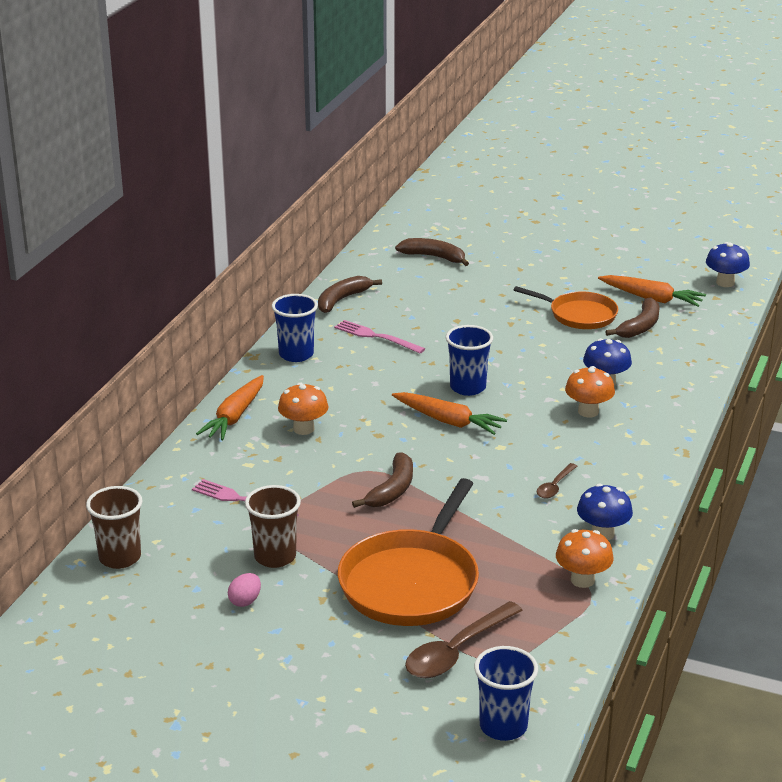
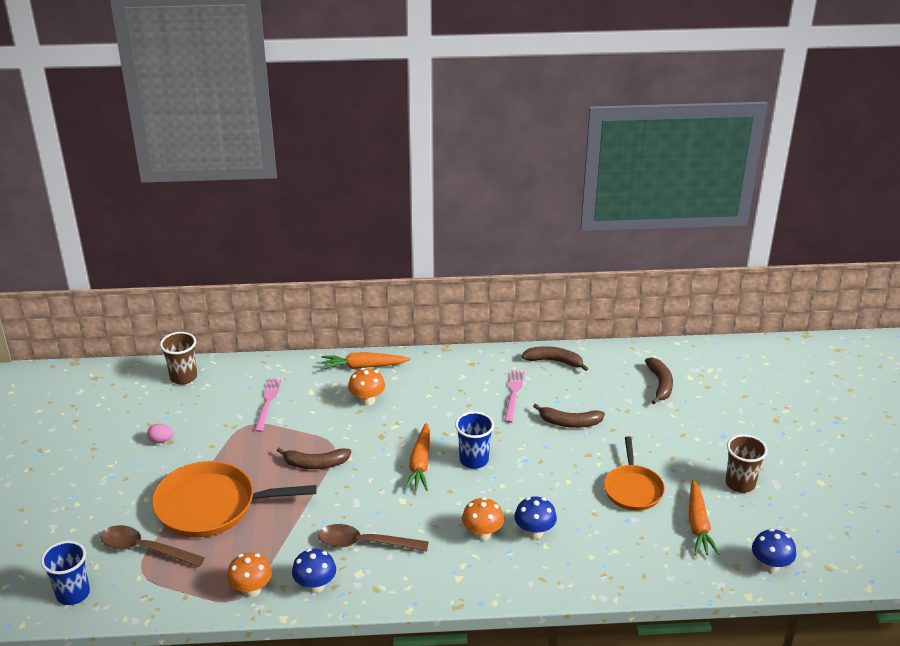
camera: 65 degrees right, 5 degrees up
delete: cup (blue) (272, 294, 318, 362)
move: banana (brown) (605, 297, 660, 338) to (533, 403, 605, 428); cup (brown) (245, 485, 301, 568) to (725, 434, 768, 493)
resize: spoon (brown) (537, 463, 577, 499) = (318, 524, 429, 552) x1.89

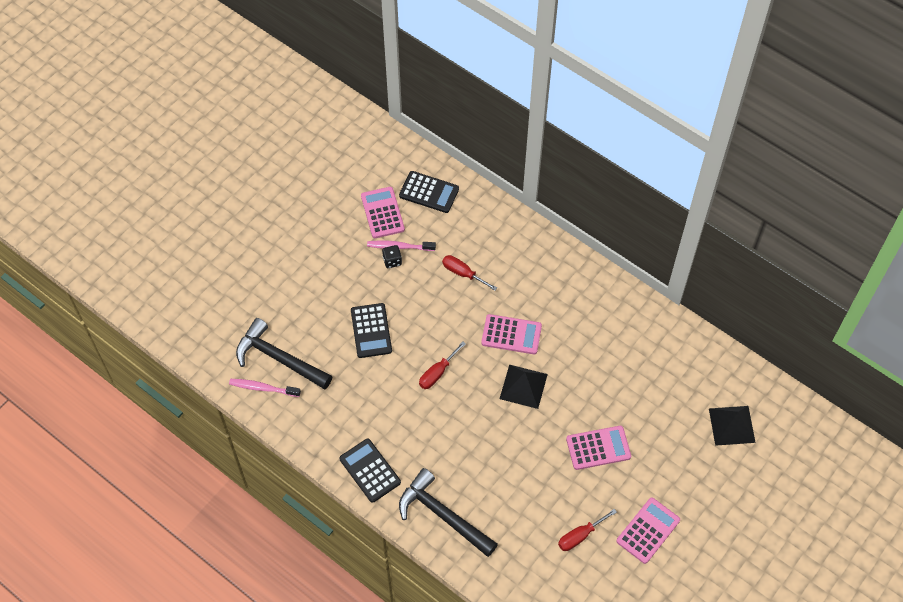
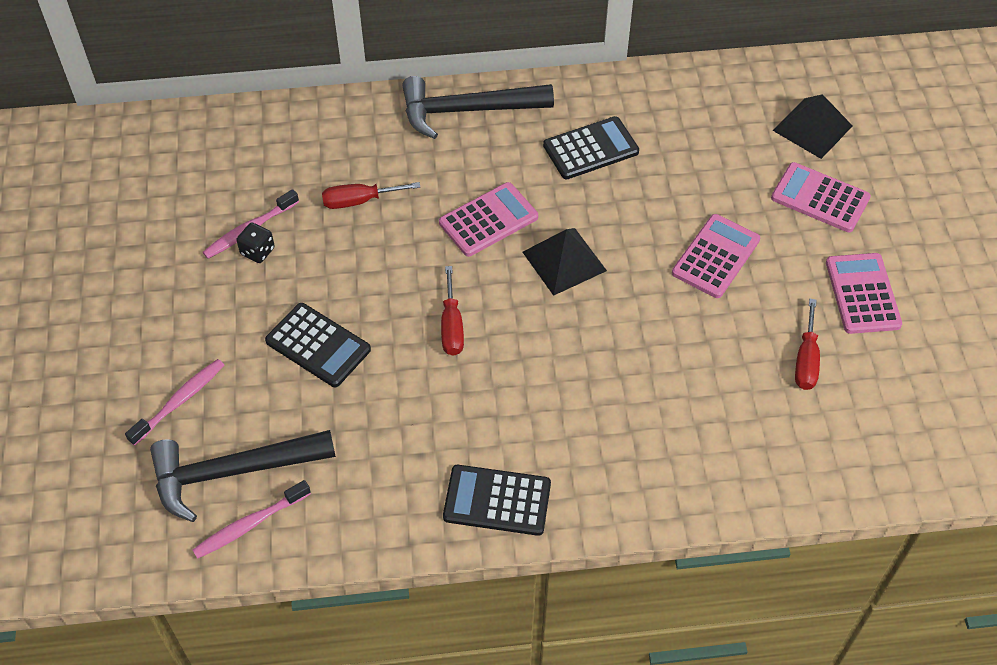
camera: 45 degrees left, 5 degrees down
insert: toothbrush (pink) (125, 359, 224, 446)
move: hammer (black) (399, 468, 498, 557) to (402, 76, 554, 139); calculator (black) (399, 171, 459, 213) to (543, 116, 639, 179); calculator (pink) (361, 187, 405, 238) to (771, 162, 871, 232)

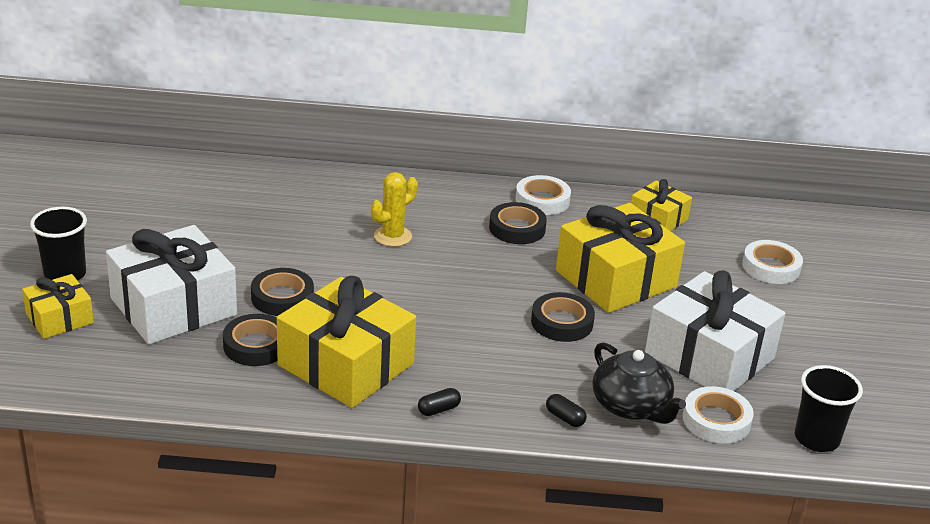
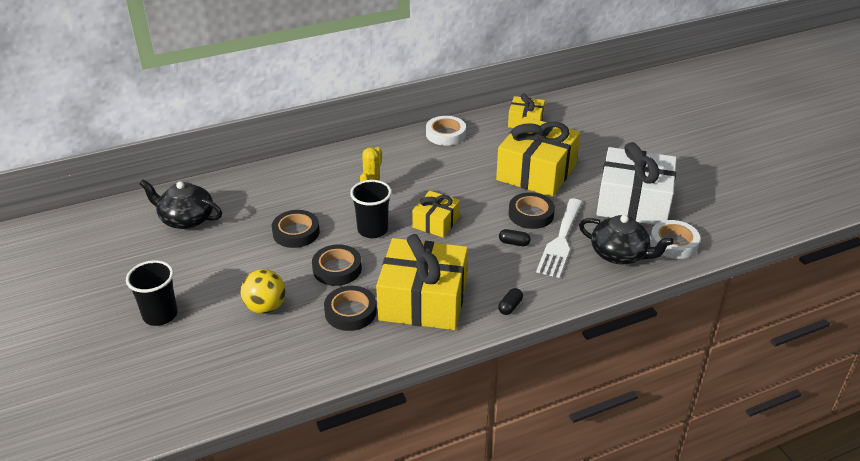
camera: 25 degrees left, 5 degrees up
delete: tape (white) (742, 240, 803, 284)
insert: teapot (black) (139, 180, 222, 229); fork (white) (536, 198, 582, 278)
move: tape (black) (489, 202, 547, 244) to (272, 210, 320, 248); cup (black) (795, 365, 863, 452) to (350, 180, 392, 238); gift (yellow) (22, 274, 94, 339) to (412, 191, 460, 237); capsule (black) (546, 394, 587, 427) to (499, 229, 531, 246)
replace: gift (white) (106, 225, 237, 344) to ball (yellow) (241, 269, 286, 314)

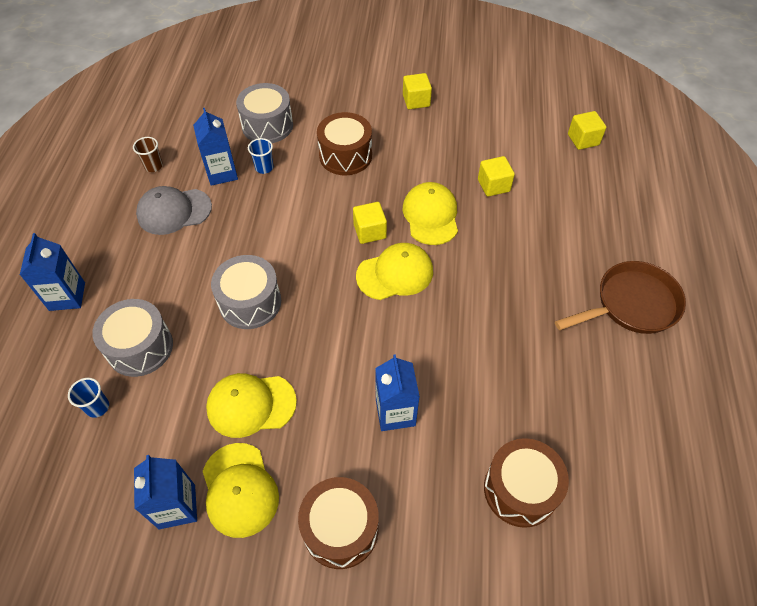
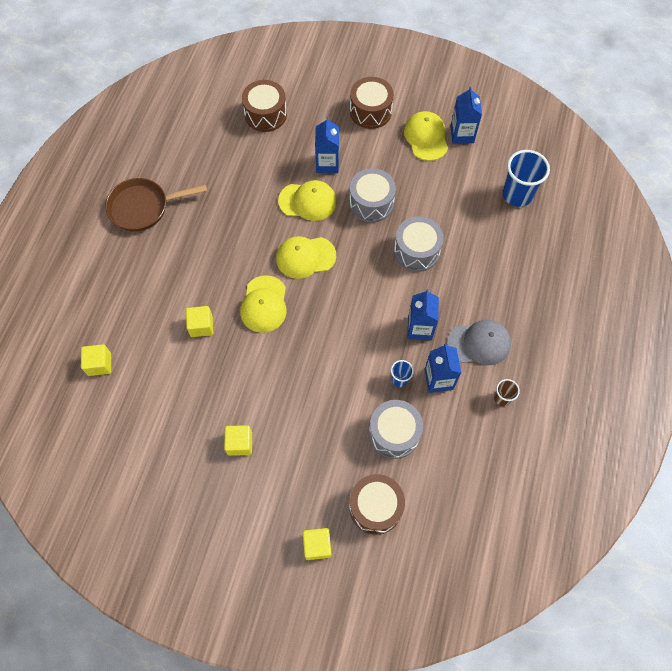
camera: 170 degrees left, 10 degrees up
move: cap (yellow) (206, 373, 297, 438) to (278, 180, 337, 221); cube (yellow) (353, 202, 387, 244) to (303, 528, 331, 560); drum (grey) (92, 299, 173, 377) to (349, 168, 396, 223); drum (brown) (317, 112, 372, 175) to (349, 474, 405, 535); carton (blue) (20, 233, 85, 311) to (407, 289, 439, 340)
resize: cup (blue) (68, 378, 109, 418) = (503, 150, 550, 207) x2.00

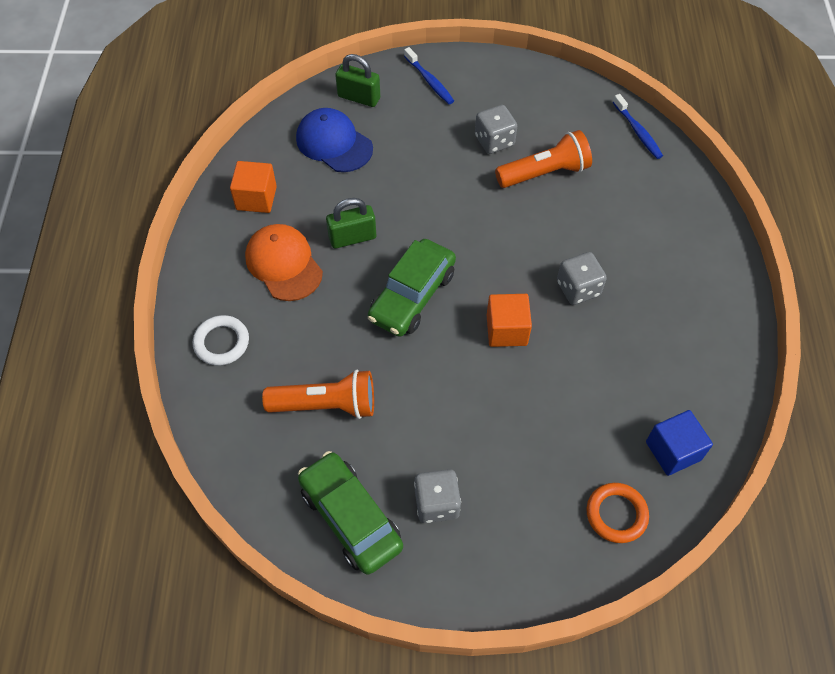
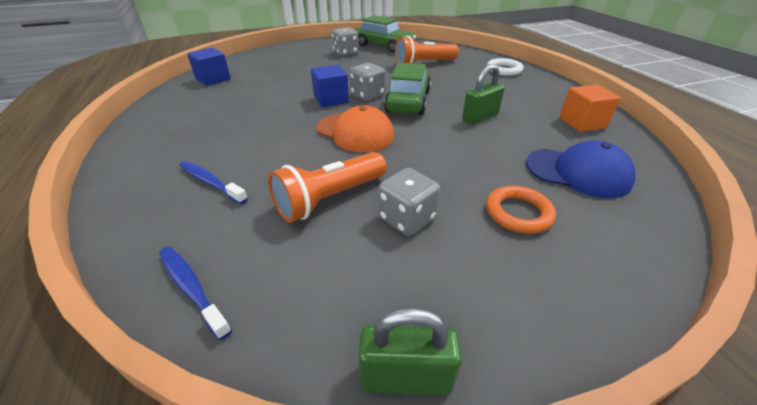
camera: 160 degrees right, 20 degrees down
move: toothbrush (blue) (404, 47, 454, 104) to (179, 161, 248, 204); cap (orange) (245, 224, 323, 301) to (317, 106, 394, 152); dice (grey) (557, 252, 607, 305) to (349, 63, 385, 101); padlock (green) (335, 54, 380, 107) to (358, 307, 462, 396); ring (orange) (587, 483, 649, 543) to (486, 186, 556, 234)
recolor: cube (orange) (487, 294, 532, 347) to cube (blue) (311, 65, 349, 107)

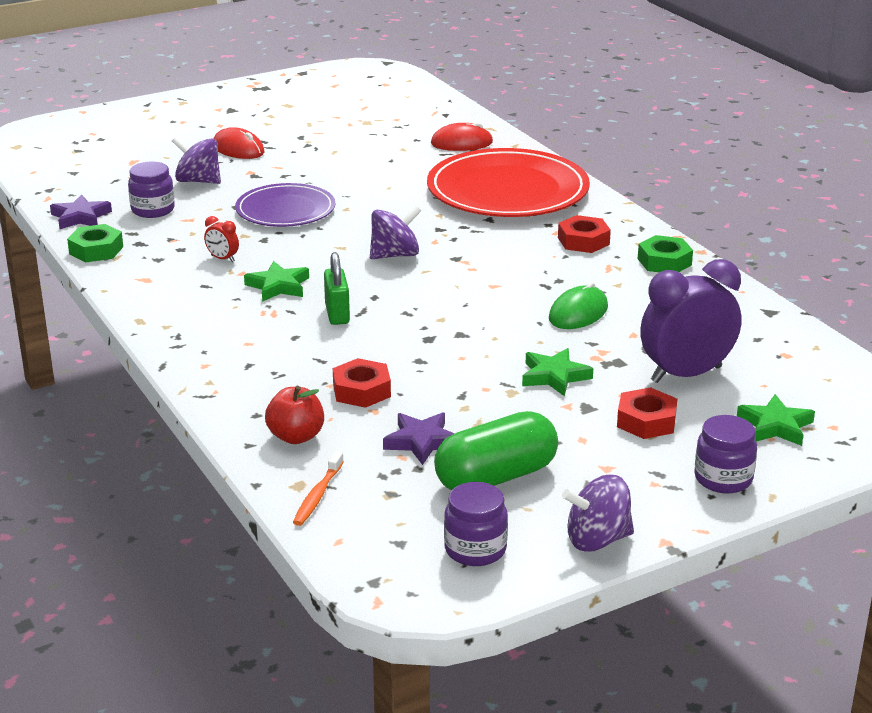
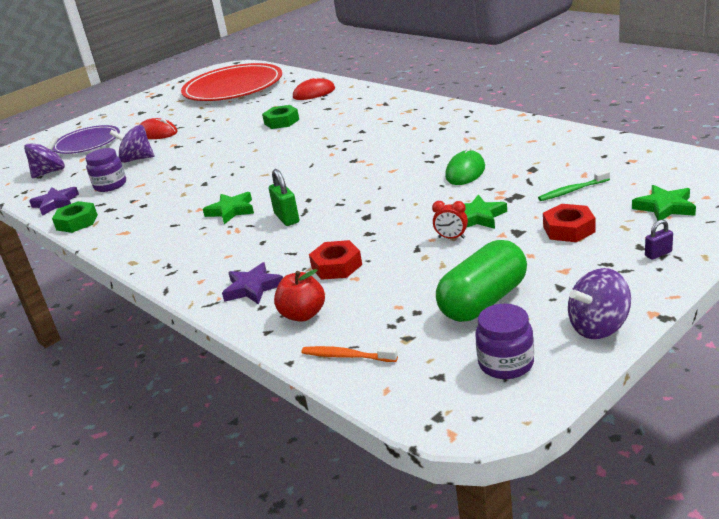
camera: 10 degrees left, 0 degrees up
delete: nut (red) (558, 215, 611, 253)
move: spinning top (purple) (370, 206, 421, 259) to (24, 136, 65, 178); plate (purple) (235, 183, 335, 227) to (52, 125, 120, 154); plate (red) (427, 148, 590, 217) to (181, 63, 282, 101); star (purple) (383, 412, 455, 465) to (222, 262, 283, 305); nut (green) (638, 235, 693, 272) to (262, 105, 299, 129); clock (red) (204, 216, 239, 262) to (432, 201, 468, 239)
replace: clock (purple) (640, 259, 742, 383) to toothbrush (green) (538, 170, 610, 201); jar (purple) (694, 415, 757, 493) to padlock (purple) (645, 219, 673, 260)
rotate: toothbrush (orange) (293, 451, 344, 526) = (301, 346, 398, 362) 105 degrees clockwise

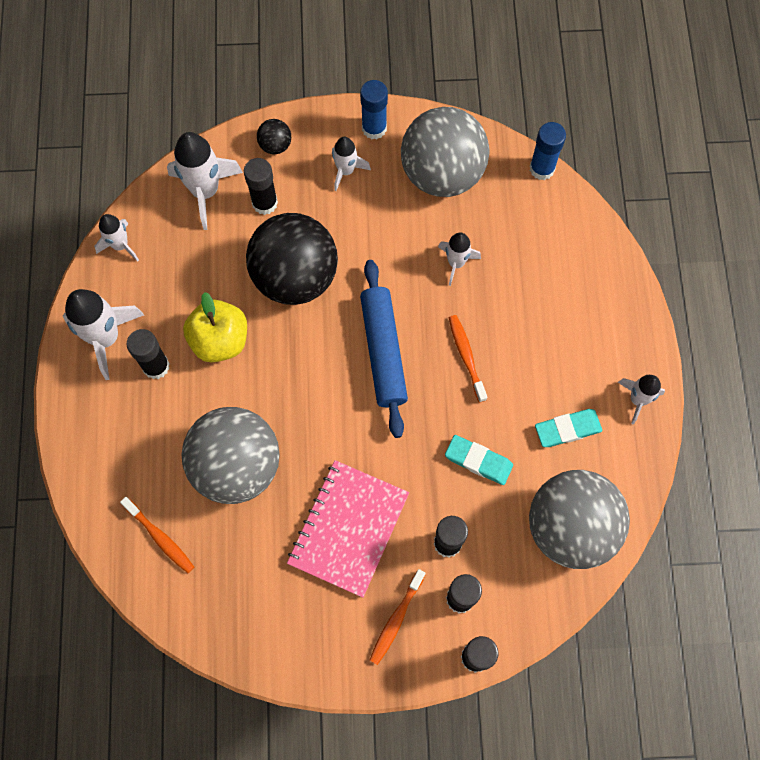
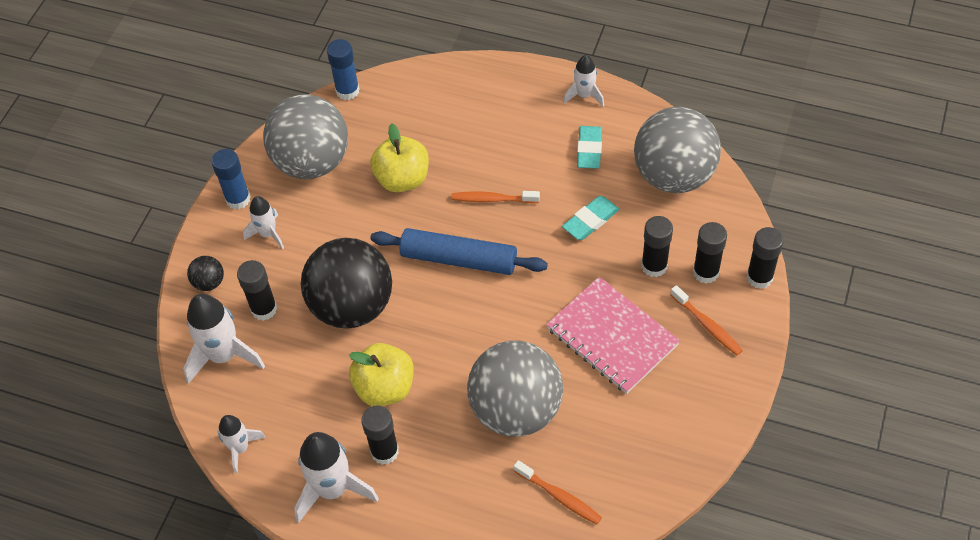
camera: 65 degrees left, 15 degrees down
replace: rocket (white) (438, 233, 481, 286) to apple (yellow) (370, 123, 429, 192)
rotate: toothbrush (orange) (120, 497, 194, 573) = (514, 460, 602, 524) 60 degrees clockwise

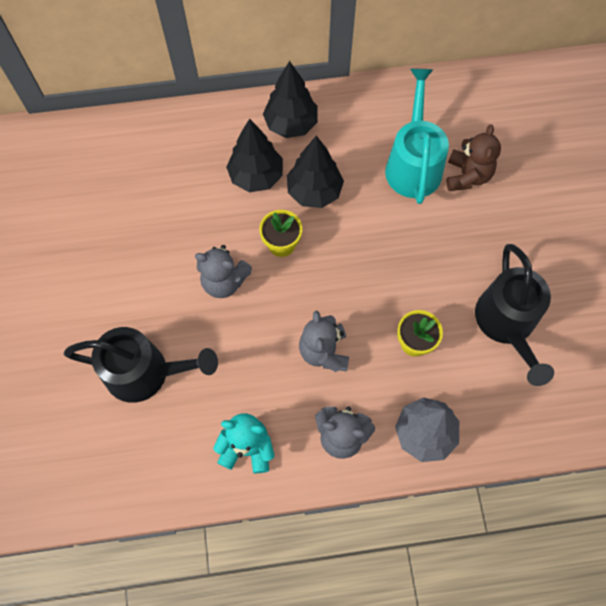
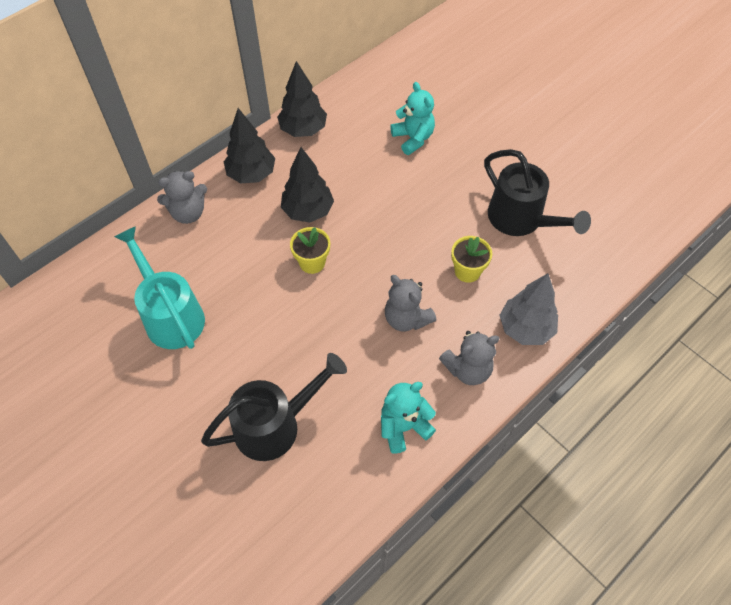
camera: 35 degrees left, 10 degrees down
move: watering can (turquoise) (385, 69, 449, 204) to (114, 226, 205, 349); teddy bear (grey) (195, 245, 252, 298) to (157, 171, 207, 224); tree (black) (226, 118, 283, 192) to (277, 61, 327, 137)
recolor: teddy bear (brown) (447, 124, 501, 191) to teddy bear (turquoise) (390, 82, 435, 155)

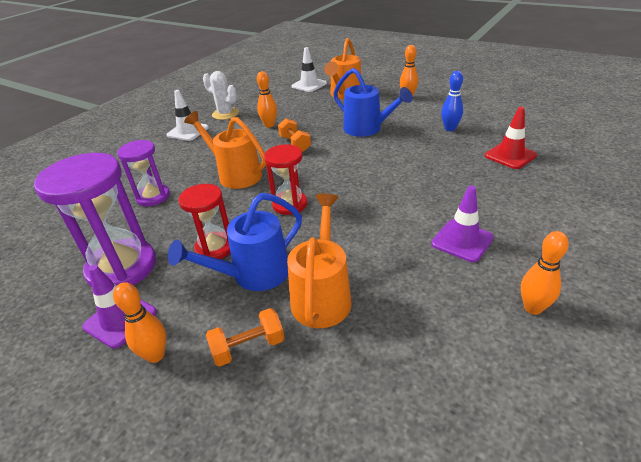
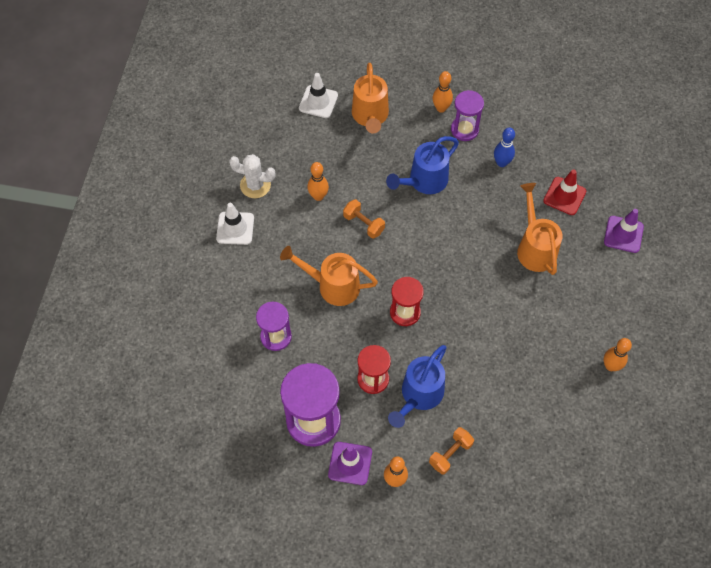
camera: 25 degrees left, 25 degrees up
insert: hourglass (purple) (451, 90, 484, 141)
move: watering can (orange) (287, 194, 352, 328) to (517, 183, 562, 275); traffic cone (purple) (431, 186, 494, 262) to (604, 209, 644, 253)
rotate: watering can (blue) (333, 68, 413, 137) = (386, 136, 459, 194) 120 degrees clockwise

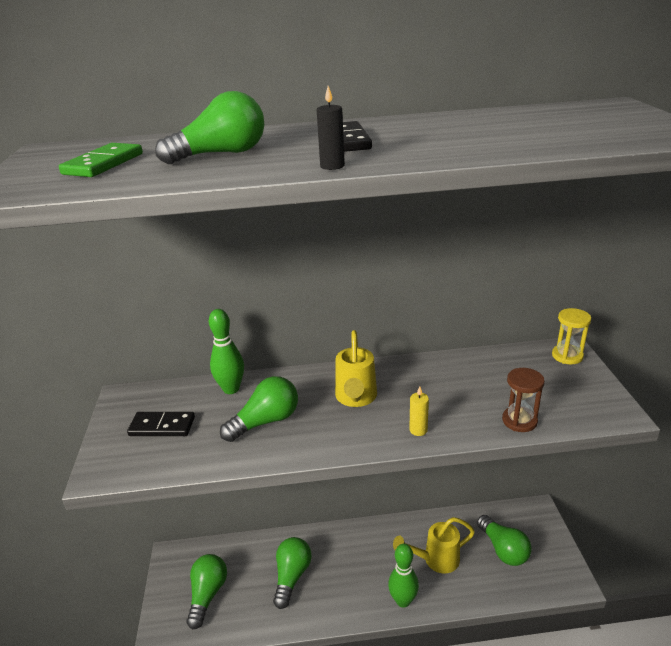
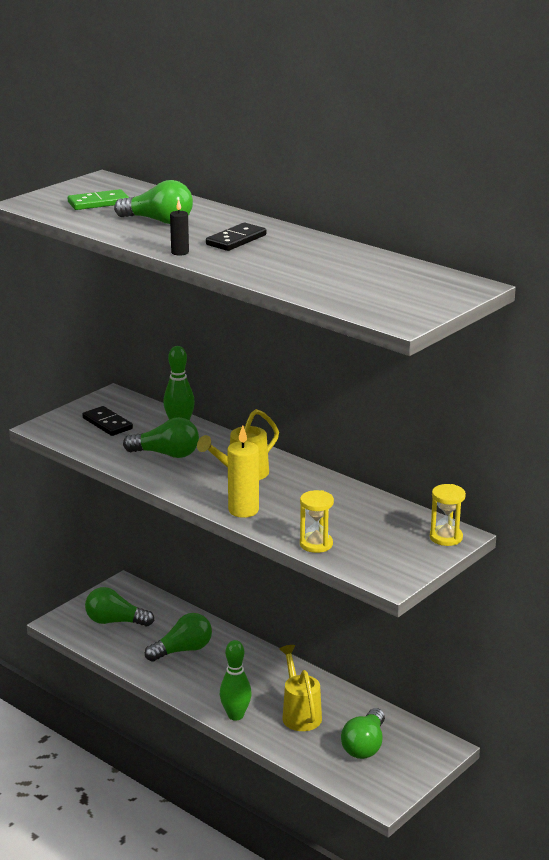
camera: 45 degrees right, 5 degrees down
recolor: hourglass (brown) (502, 368, 545, 432) to hourglass (yellow) (300, 490, 334, 553)
rotate: light bulb (green) (186, 554, 227, 629) = (85, 587, 154, 626) 135 degrees counterclockwise; watering can (yellow) (393, 517, 475, 573) = (279, 645, 322, 731) 45 degrees clockwise
resize: candle (yellow) (409, 386, 429, 436) = (227, 425, 259, 518) x1.82

